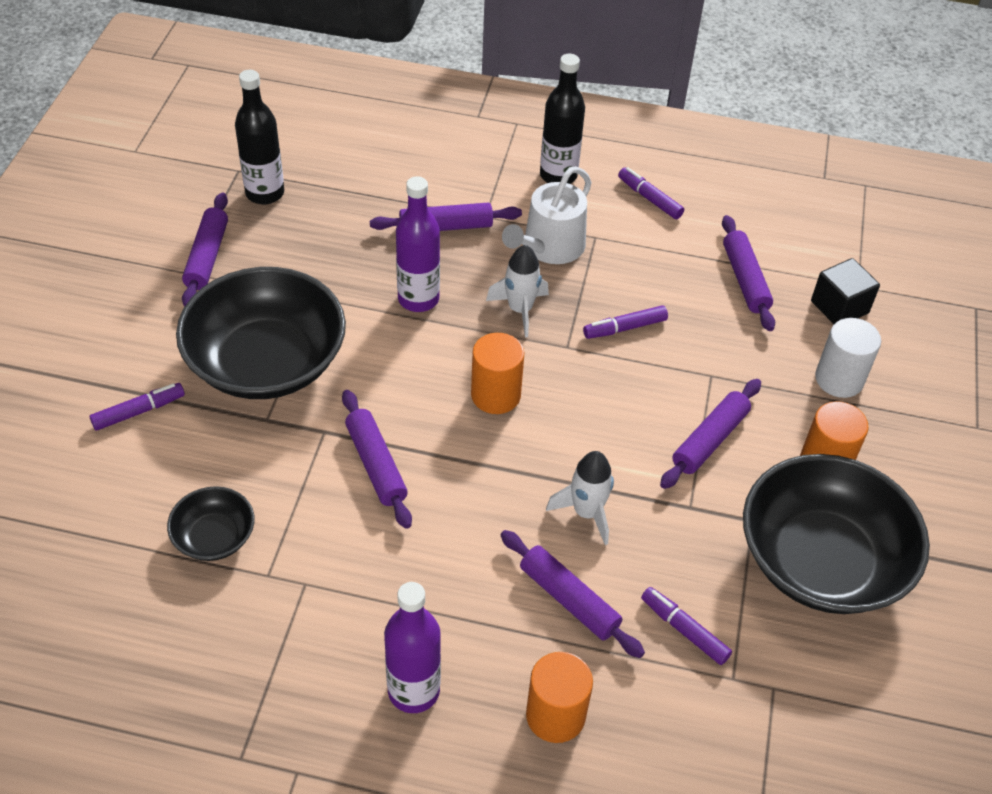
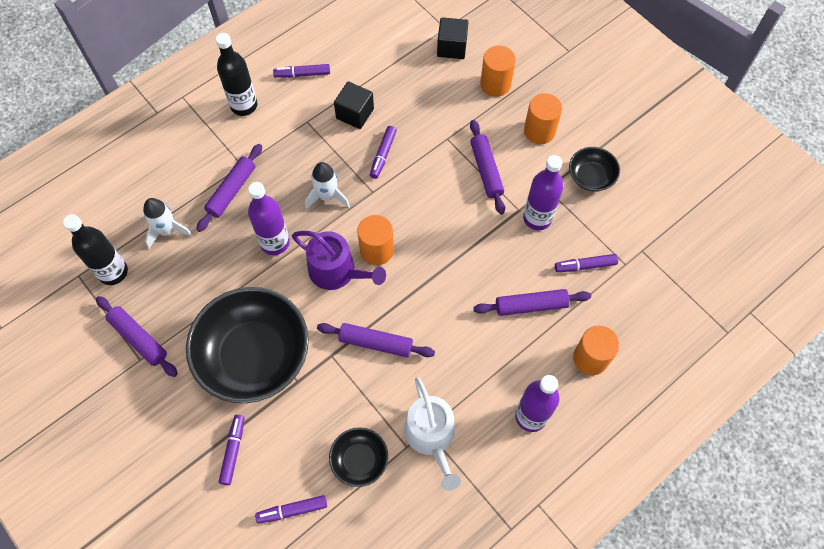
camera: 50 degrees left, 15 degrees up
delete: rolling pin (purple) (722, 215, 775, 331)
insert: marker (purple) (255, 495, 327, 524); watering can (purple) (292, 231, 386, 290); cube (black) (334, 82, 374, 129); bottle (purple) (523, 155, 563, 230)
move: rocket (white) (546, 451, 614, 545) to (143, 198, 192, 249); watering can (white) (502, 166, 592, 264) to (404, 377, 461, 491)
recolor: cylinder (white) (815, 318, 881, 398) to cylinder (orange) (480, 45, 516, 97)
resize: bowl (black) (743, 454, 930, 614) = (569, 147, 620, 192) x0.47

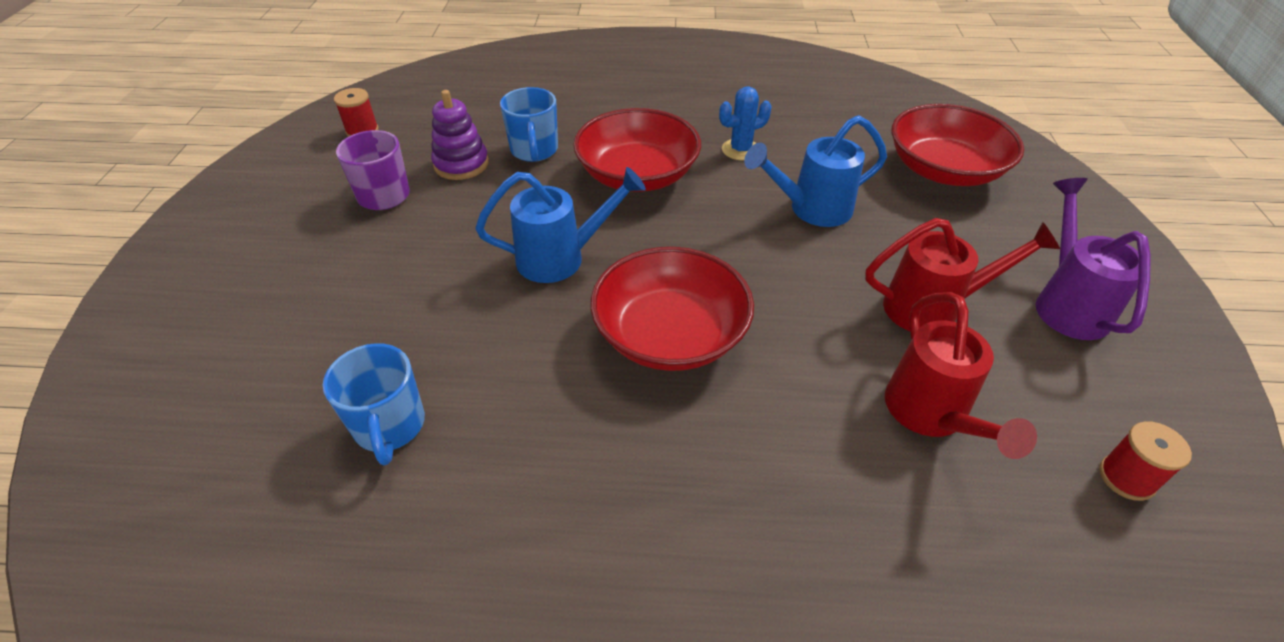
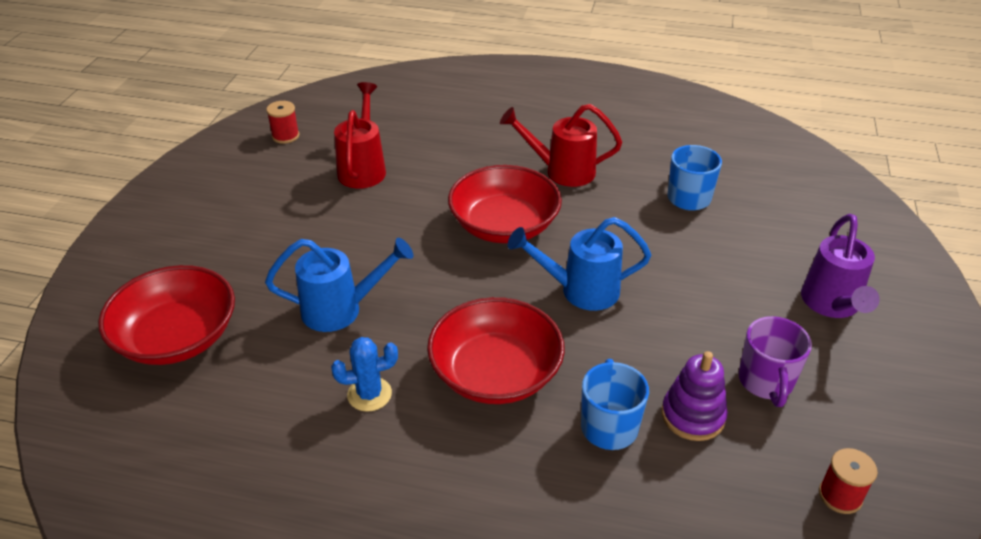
camera: 170 degrees left, 5 degrees down
move: watering can (red) (865, 218, 1060, 331) to (500, 104, 622, 187); watering can (purple) (1035, 178, 1151, 340) to (801, 214, 880, 318)

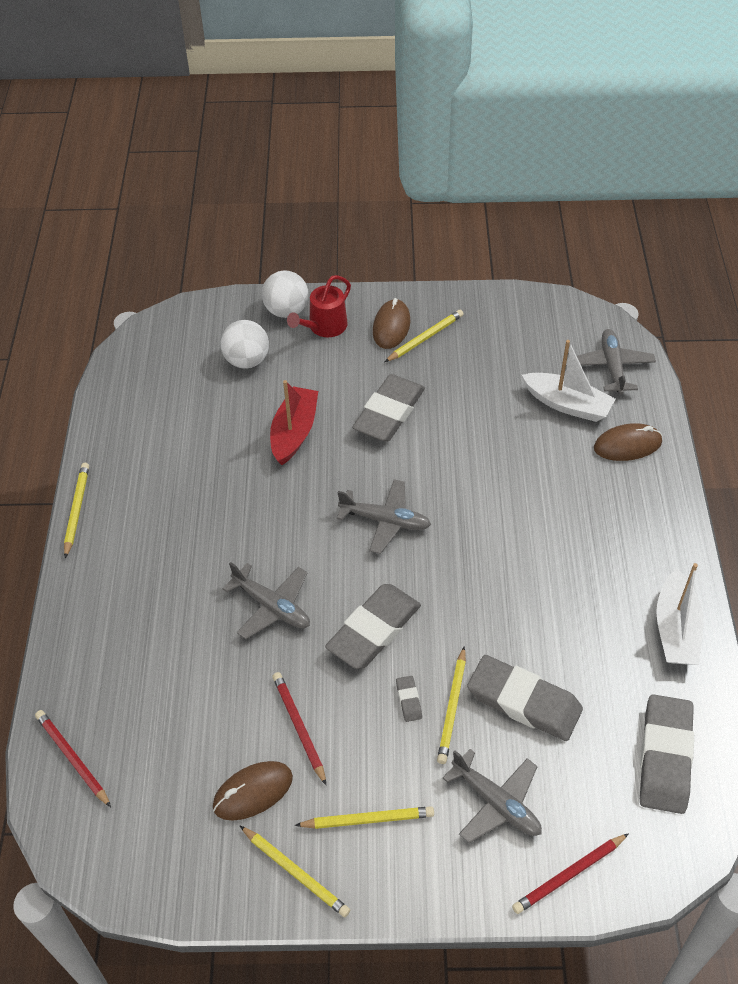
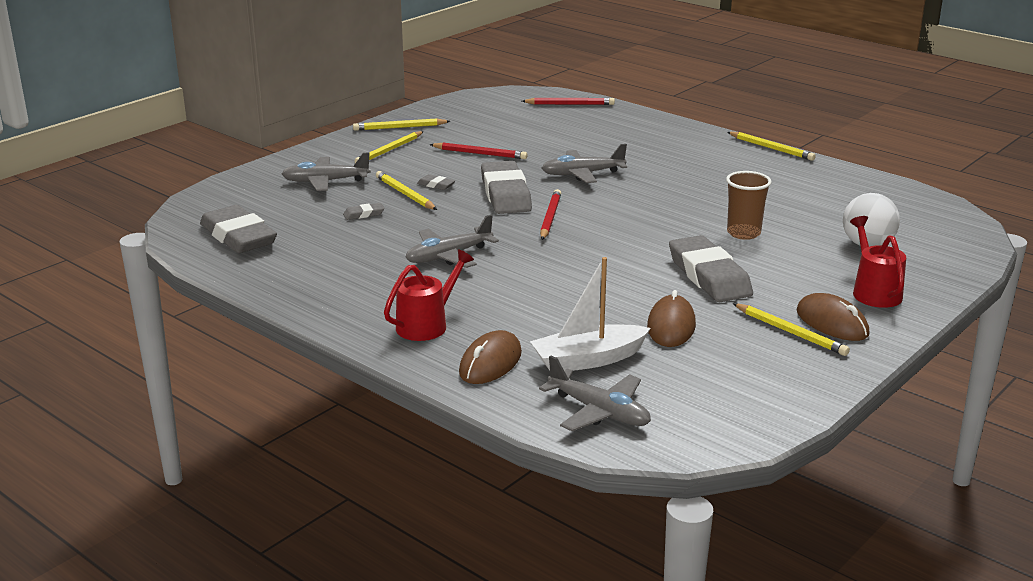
camera: 130 degrees right, 25 degrees down
delete: ball (white) (262, 270, 309, 318); boat (white) (656, 563, 703, 665)
insert: watering can (red) (384, 249, 474, 341)
move: plane (grey) (337, 479, 431, 554) to (405, 215, 499, 268); pencil (red) (512, 833, 629, 914) to (540, 189, 561, 240); mouse (brown) (213, 761, 293, 820) to (647, 290, 696, 347)
replace: boat (red) (270, 380, 318, 465) to cup (brown) (726, 171, 772, 240)
rotate: pencil (yellow) (385, 310, 463, 362) = (733, 303, 850, 356) 45 degrees counterclockwise
resize: eraser (grey) (467, 655, 583, 741) = (343, 203, 385, 220) x0.41

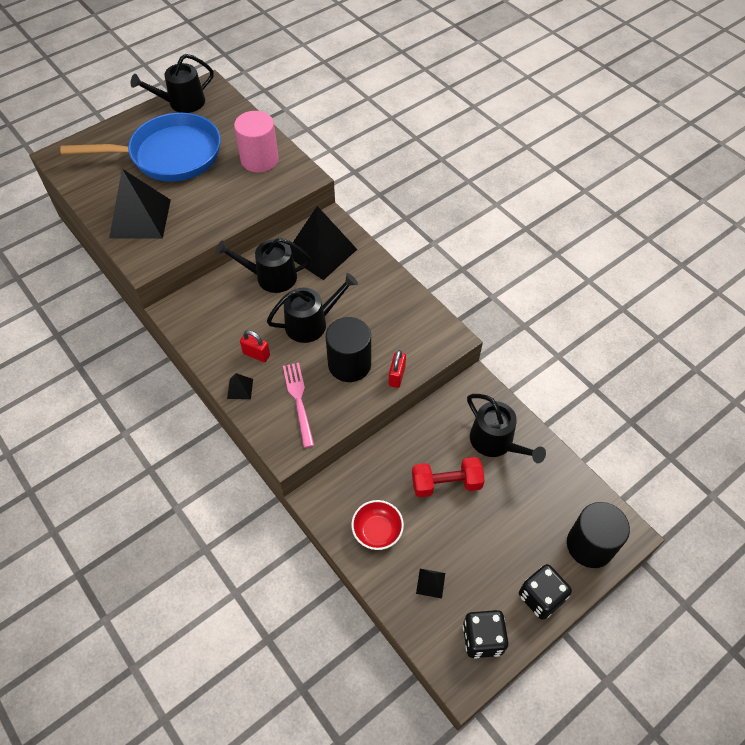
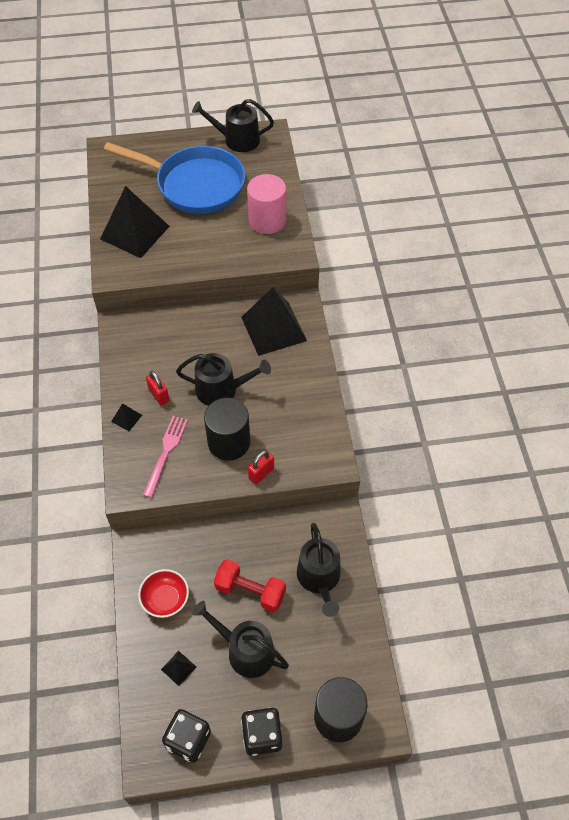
camera: 30 degrees right, 0 degrees up
move: watering can (black) (216, 238, 311, 293) to (192, 601, 289, 678)

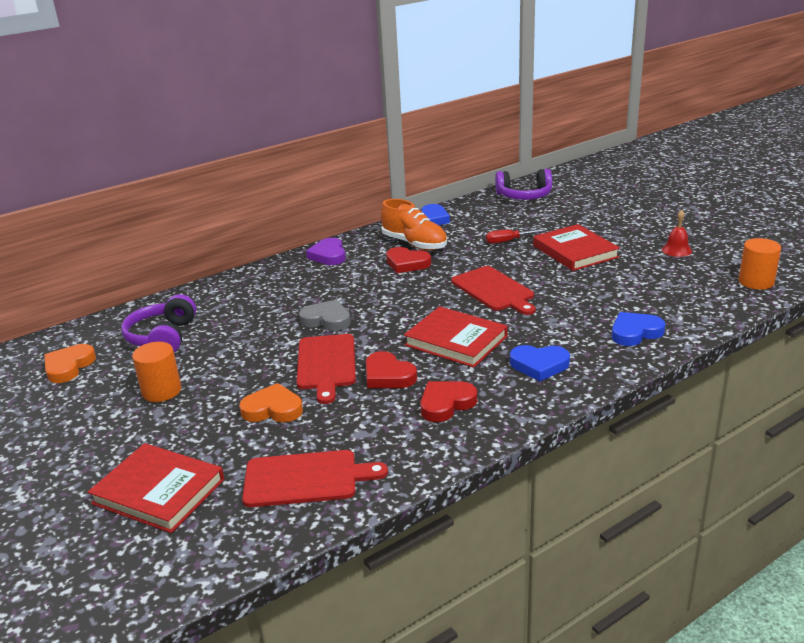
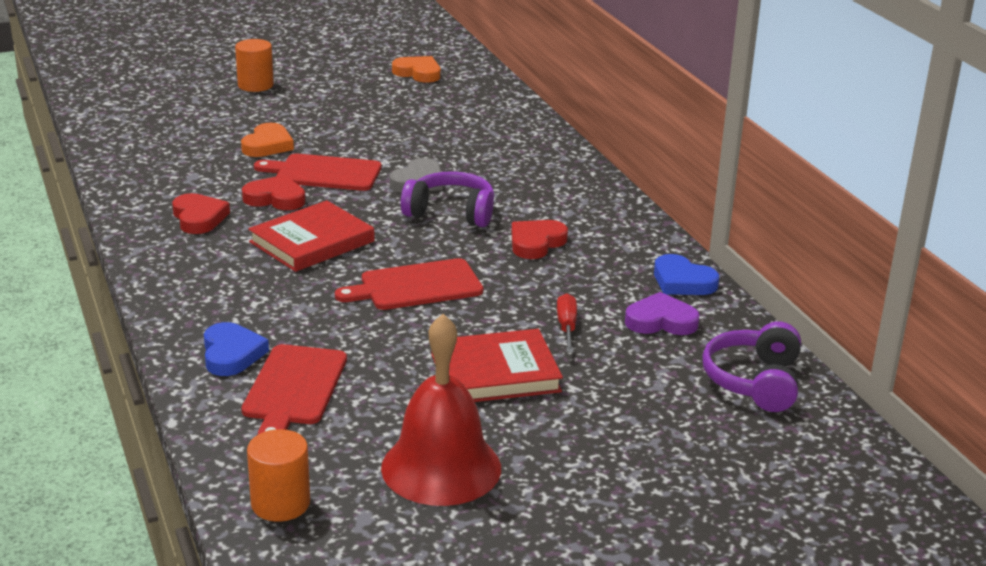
camera: 100 degrees right, 0 degrees up
delete: book (red) (88, 443, 224, 533); shoe (orange) (381, 199, 447, 251); heart (blue) (510, 345, 570, 381)
move: cylinder (orange) (132, 342, 181, 402) to (235, 39, 274, 92); cutting board (red) (242, 450, 388, 507) to (241, 344, 347, 434); headphones (purple) (121, 294, 196, 352) to (401, 171, 494, 227); heart (purple) (306, 238, 346, 265) to (625, 292, 700, 335)
rotate: heart (red) (366, 351, 417, 388) = (242, 175, 305, 210) 45 degrees clockwise
resize: bell (red) (662, 210, 692, 257) = (381, 314, 501, 506) x2.27

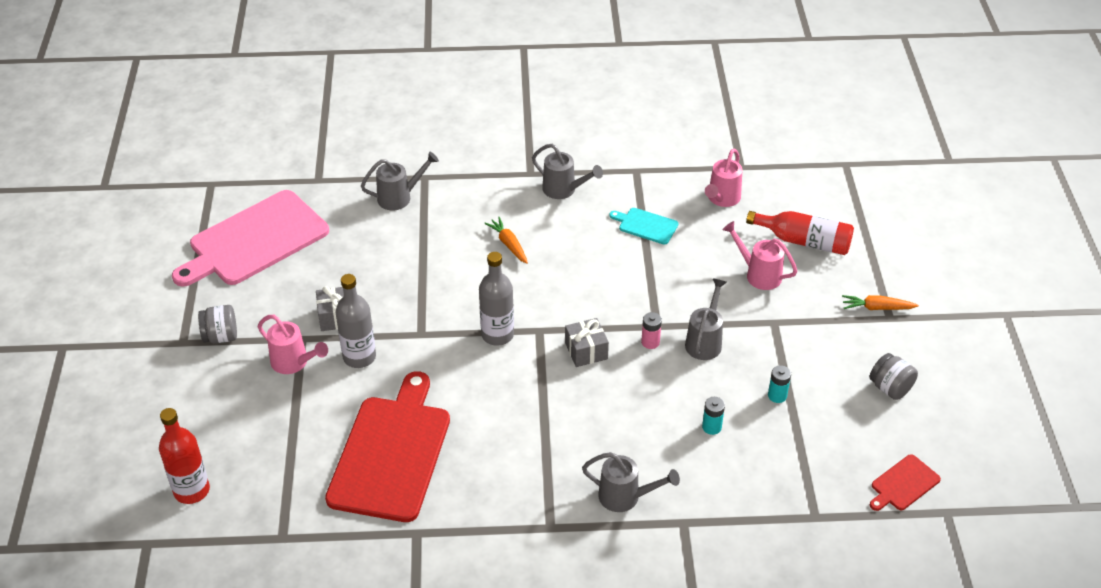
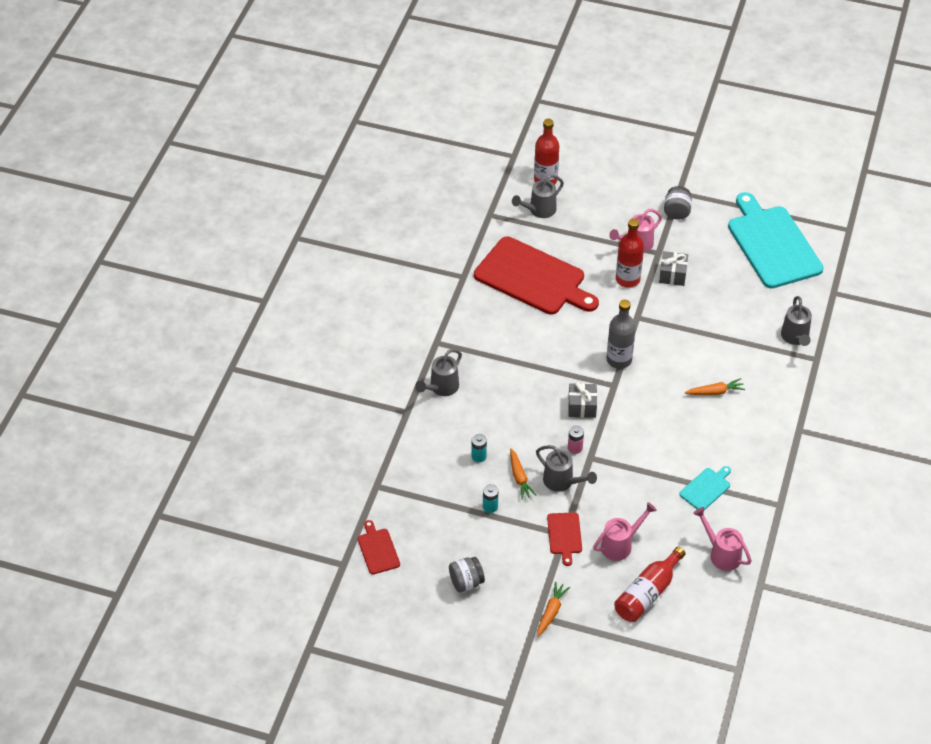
camera: 110 degrees right, 5 degrees up
insert: carrot (orange) (510, 448, 537, 500); cutting board (red) (547, 512, 582, 566)
move: watering can (grey) (532, 144, 603, 199) to (512, 174, 564, 218)
recolor: bottle (grey) (336, 274, 376, 368) to bottle (red) (616, 218, 644, 288); cutting board (pink) (172, 190, 329, 287) to cutting board (turquoise) (728, 192, 824, 289)

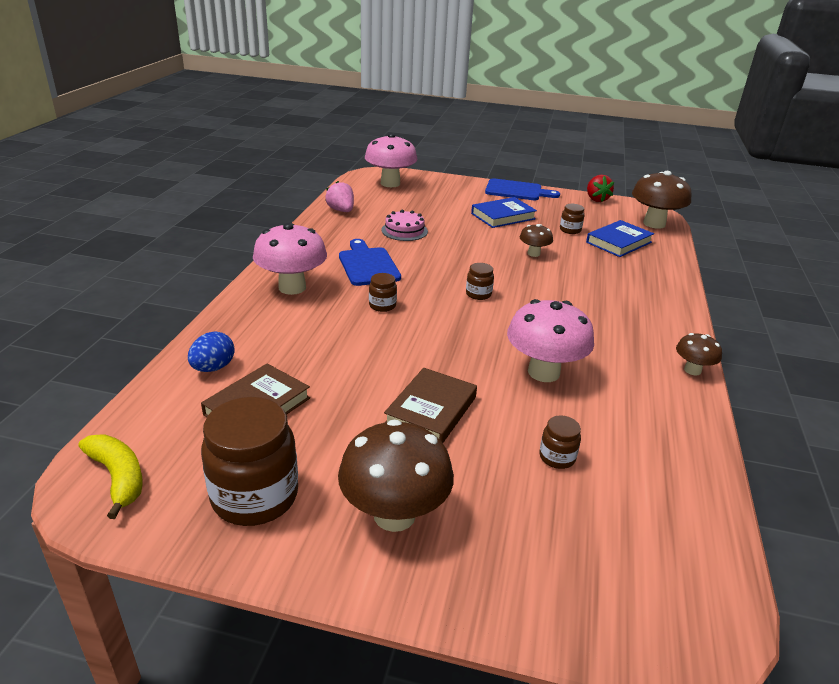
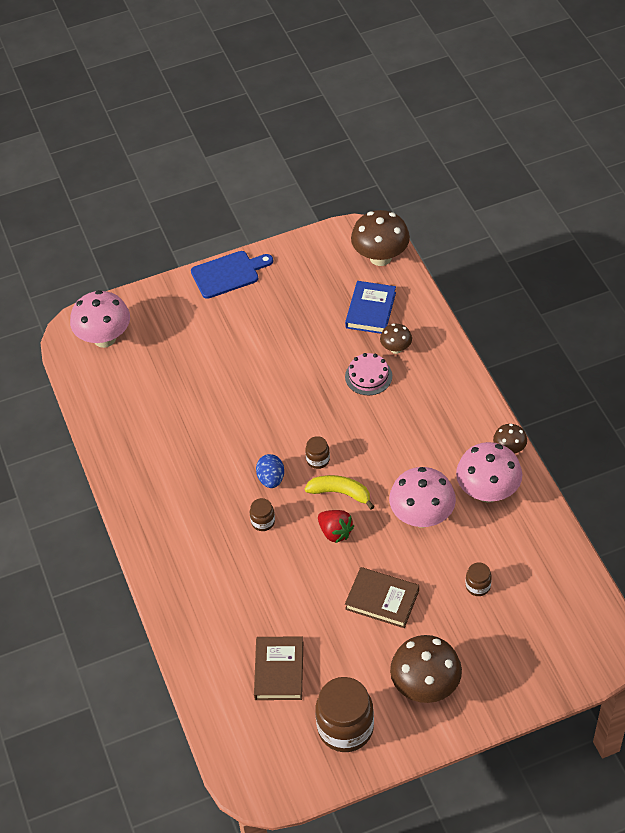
camera: 30 degrees left, 20 degrees up
delete: strawberry (pink) (325, 181, 354, 212); cutting board (blue) (339, 239, 401, 286); book (blue) (471, 197, 537, 228); jar (brown) (560, 204, 584, 234)
move: egg (blue) (188, 331, 235, 372) to (256, 454, 284, 488); banana (yellow) (78, 434, 143, 519) to (305, 475, 375, 510); strawberry (red) (587, 175, 614, 202) to (318, 510, 354, 543); cake (pink) (381, 210, 428, 241) to (345, 353, 392, 395); mushroom (brown) (520, 224, 553, 257) to (380, 324, 412, 354); mushroom (pink) (253, 222, 327, 295) to (456, 442, 522, 503)
rotate: book (brown) (384, 368, 477, 443) = (345, 567, 419, 628) 60 degrees counterclockwise

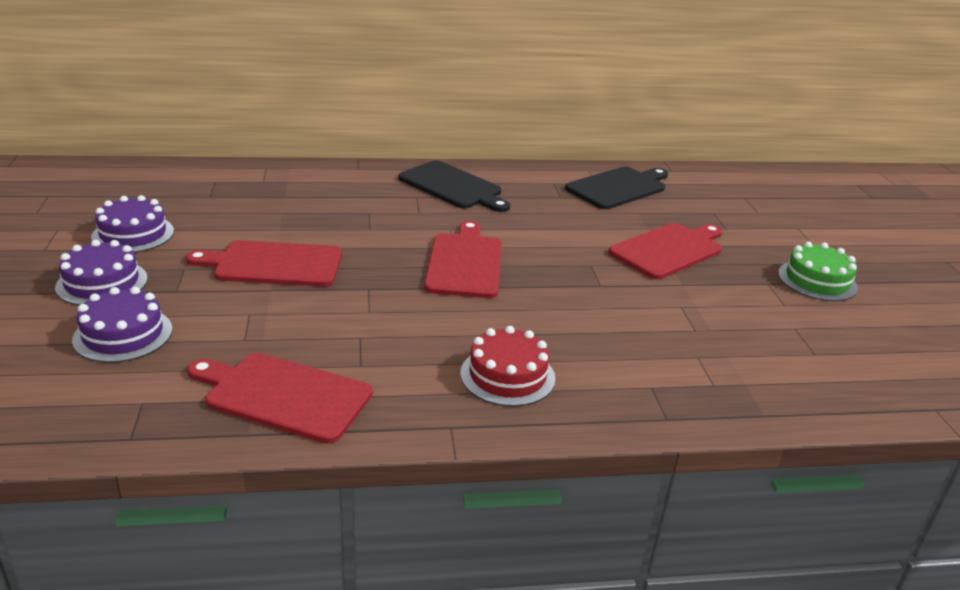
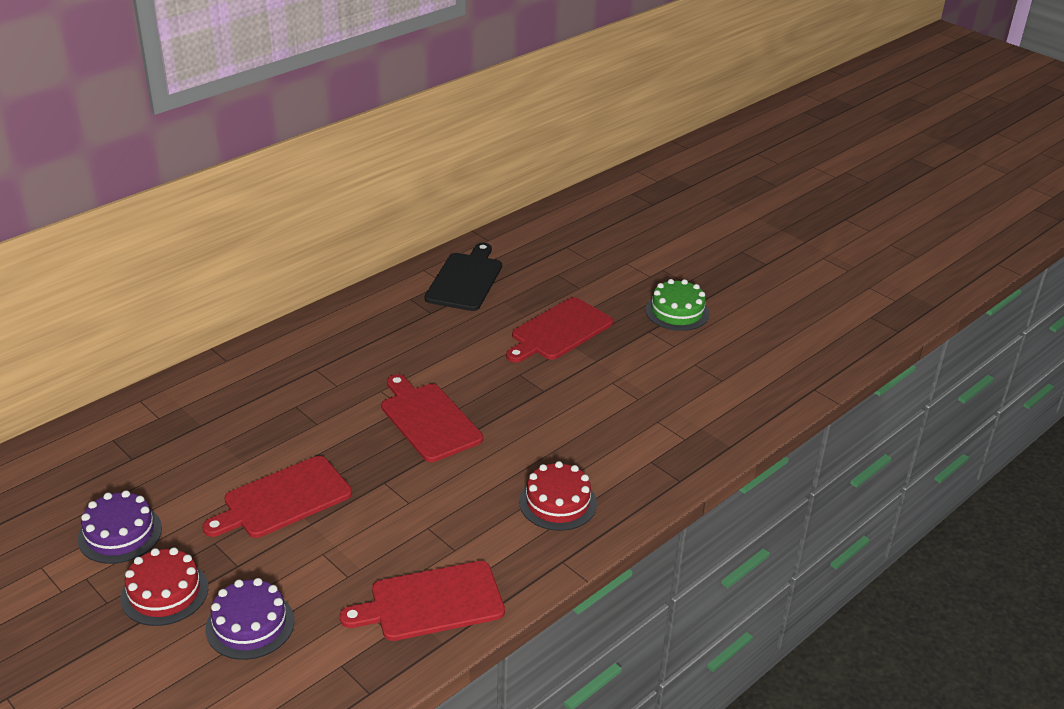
camera: 35 degrees left, 5 degrees up
delete: cutting board (black) (398, 161, 510, 212)
recolor: cake (purple) (55, 240, 148, 305) to cake (red) (120, 547, 208, 626)
rotate: cutting board (red) (608, 223, 722, 279) = (506, 297, 613, 363) 150 degrees counterclockwise

